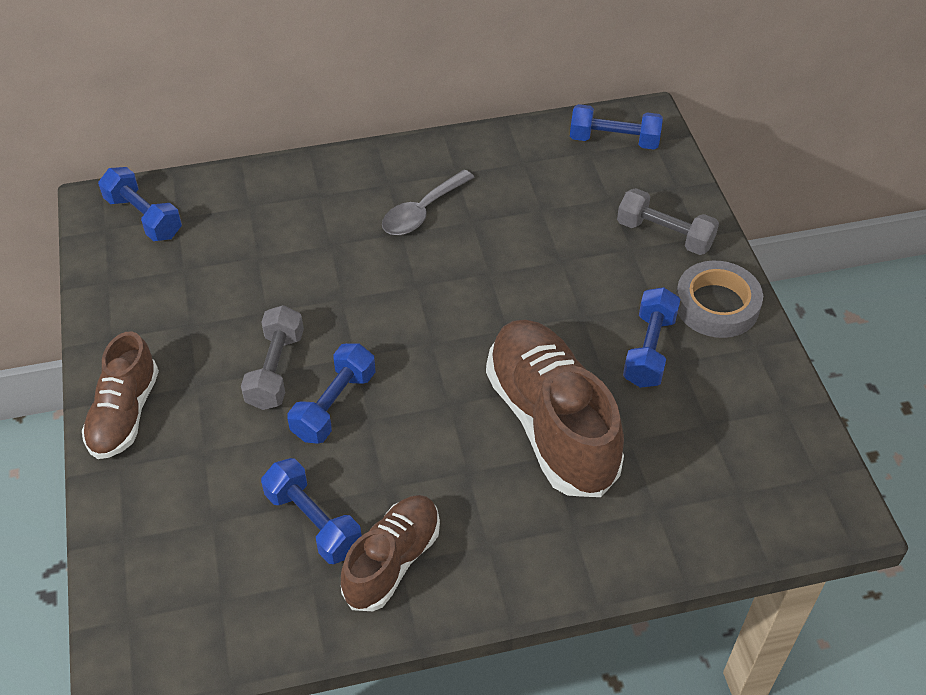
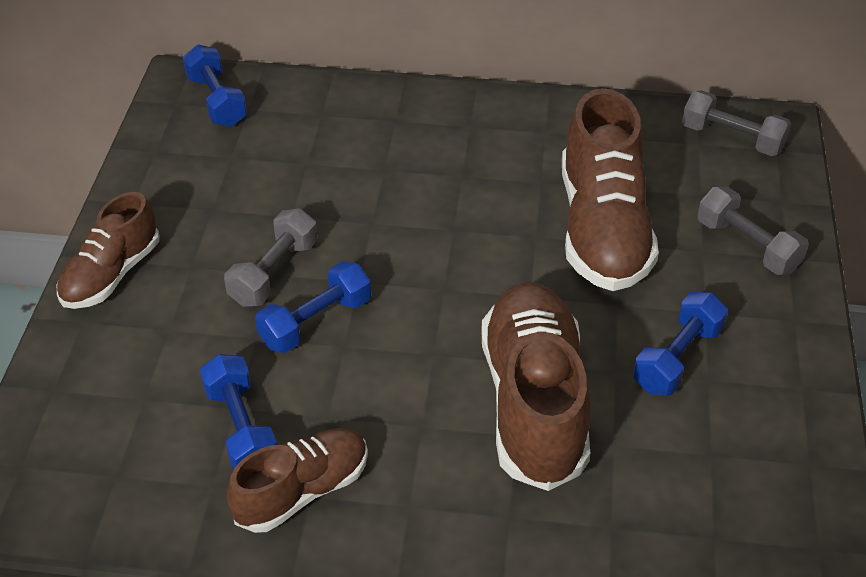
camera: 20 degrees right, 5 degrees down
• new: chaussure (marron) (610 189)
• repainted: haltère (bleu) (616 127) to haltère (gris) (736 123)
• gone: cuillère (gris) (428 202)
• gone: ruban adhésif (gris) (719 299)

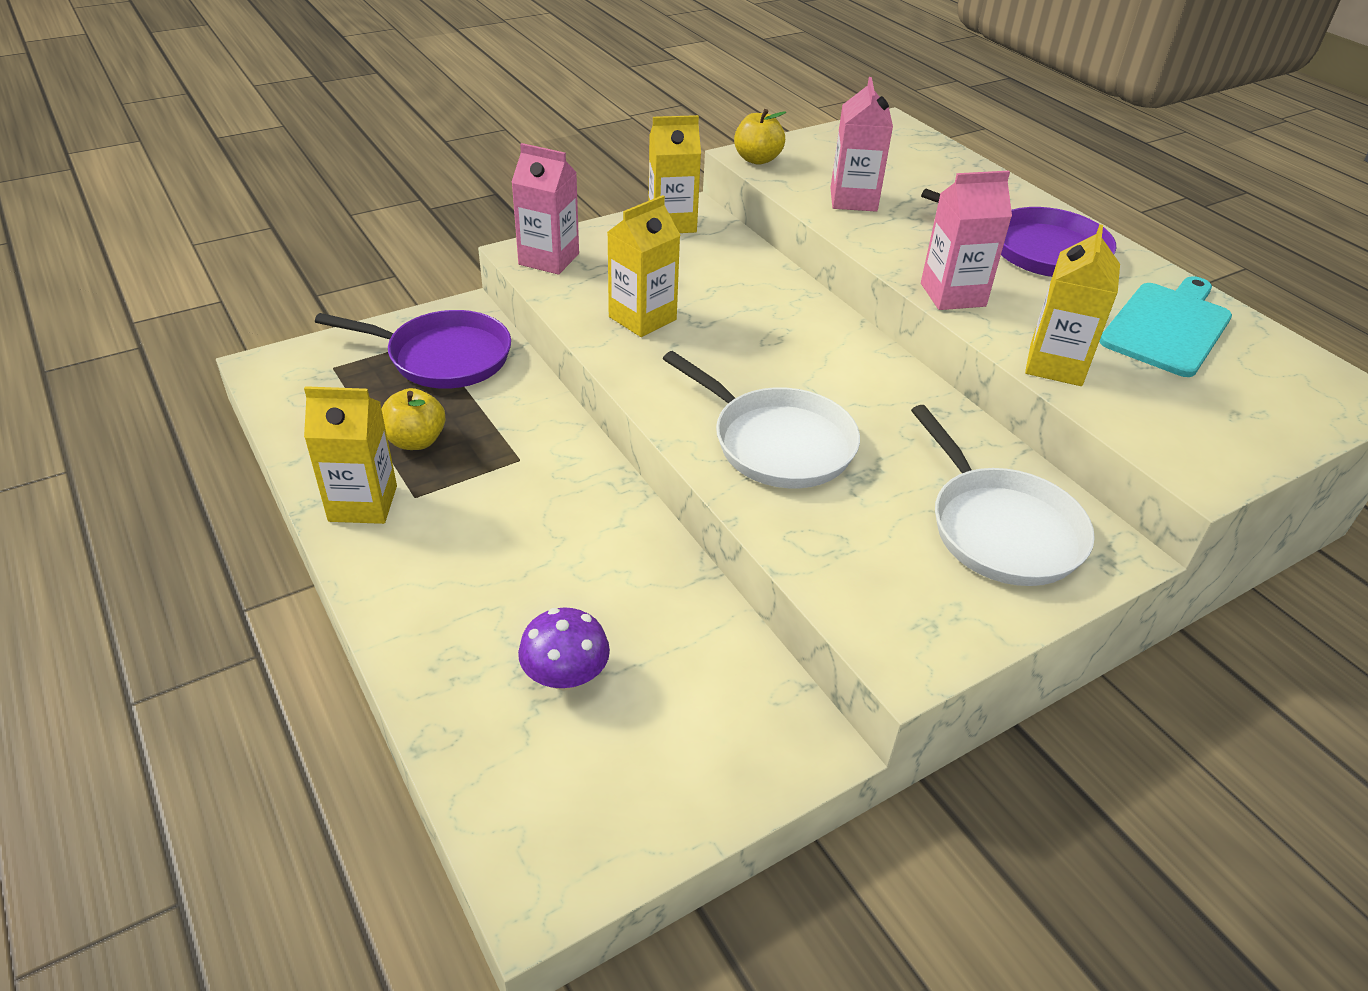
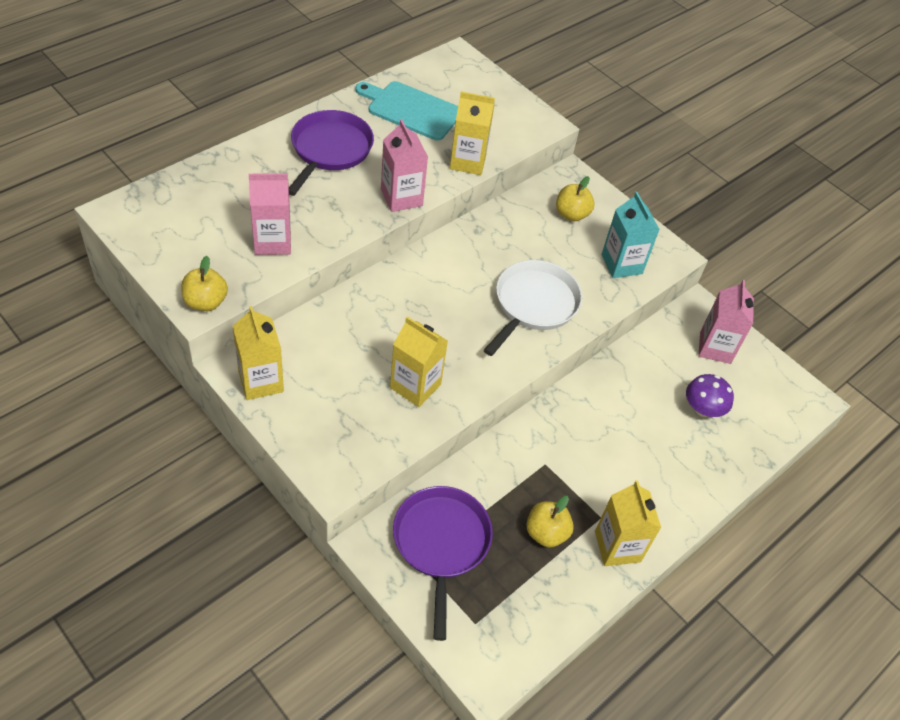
camera: 105 degrees left, 10 degrees up
• swapped: poêle (blanc) (1003 495) to pomme (jaune) (575 198)
• new: brique de lait (turquoise) (630 235)
• shifted: brique de lait (rose) (545 209) to (726 322)

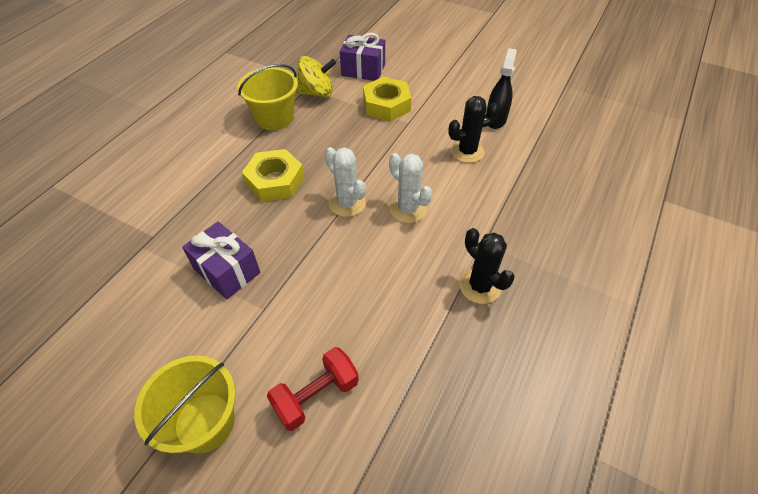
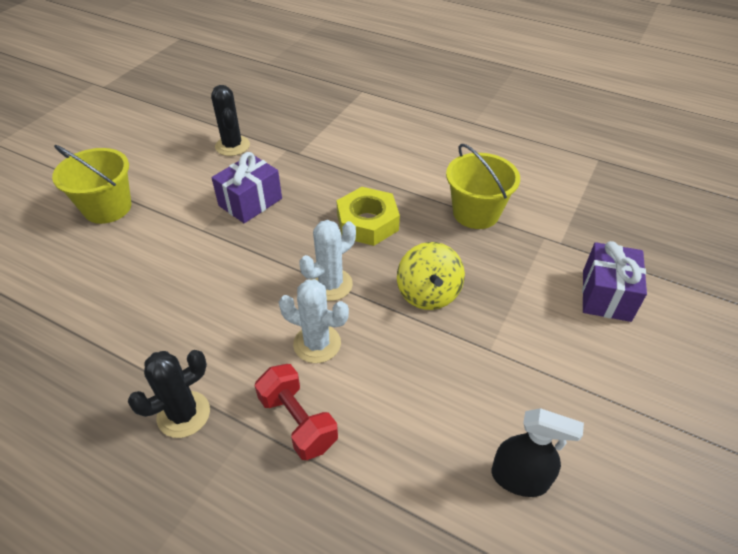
camera: 90 degrees right, 5 degrees down
• shifted: cactus (noir) (473 129) to (230 120)
• shifted: haltère (rouge) (313 389) to (296 412)
• rotated: cactus (blanc) (411 188) = (314 321) 60 degrees clockwise
• shifted: toupie (jaune) (316 76) to (431 276)
• gone: écrou (jaune) (387 99)

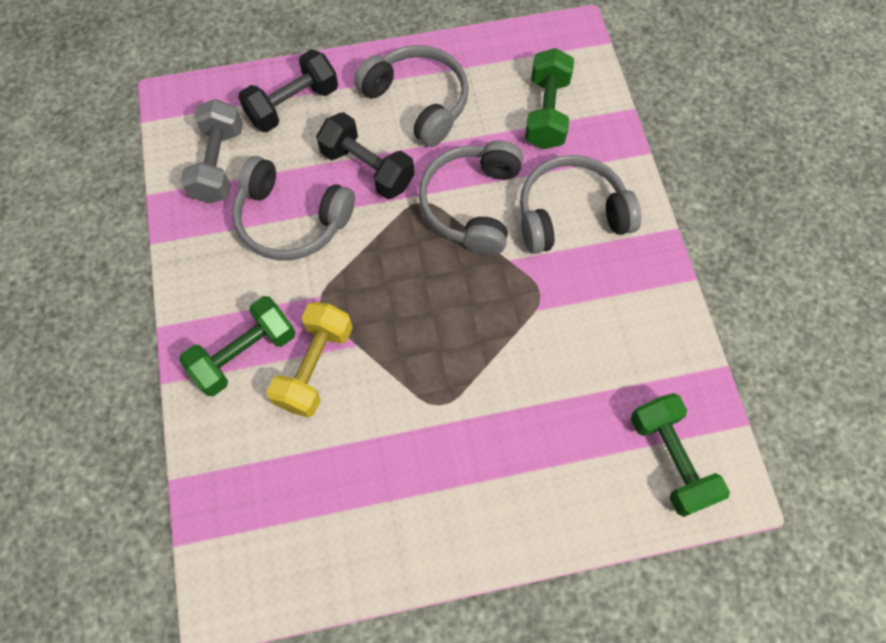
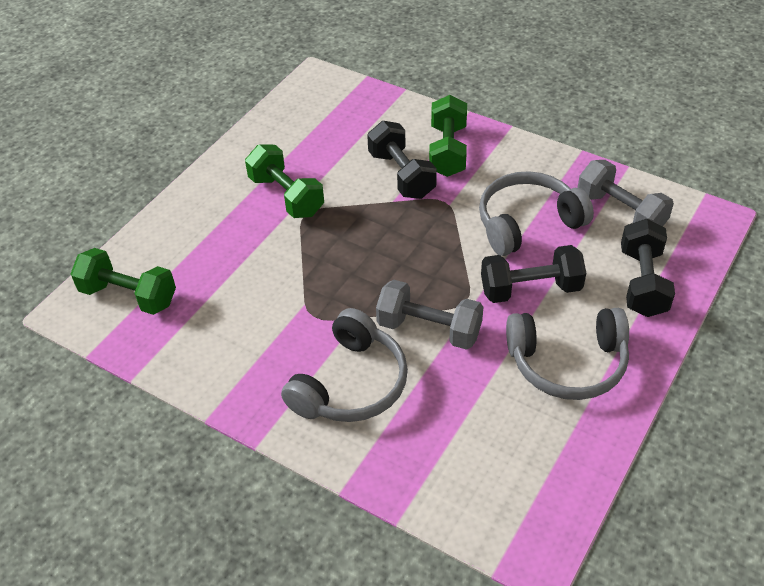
camera: 135 degrees right, 20 degrees down
• shifted: haltère (vert) (549 98) to (284 181)
• repainted: haltère (jaune) (309 359) to haltère (noir) (402 160)
• swapped: casque audio (gris) (471 197) to haltère (gris) (429 315)

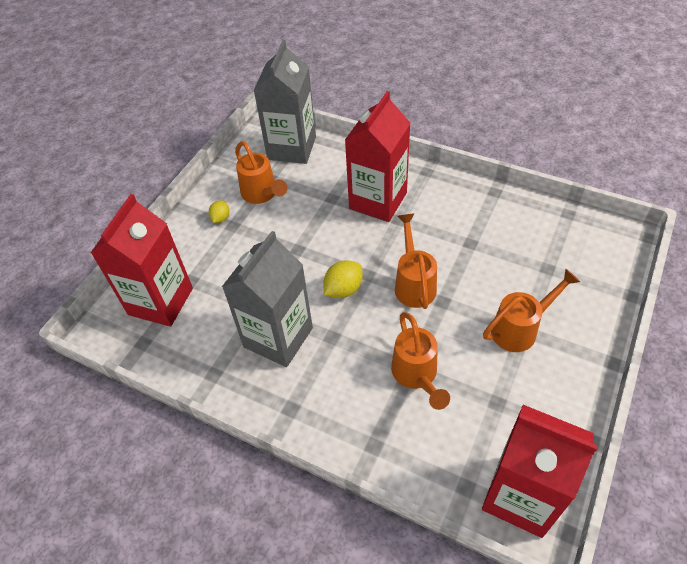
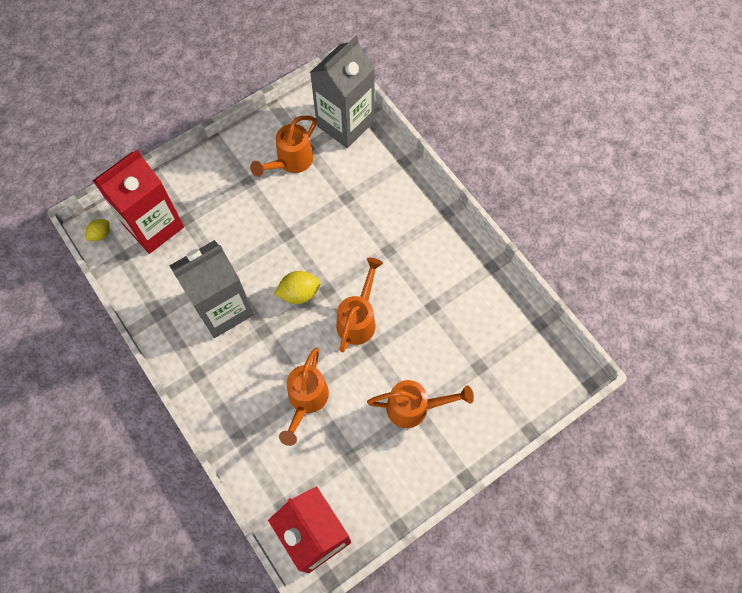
camera: 25 degrees right, 15 degrees up
• shifted: citron (jaune) (219 211) to (97 230)
• rotated: arrosoir (orange) (261 172) = (283 146) 45 degrees clockwise
• gone: brique de lait (rouge) (377 156)

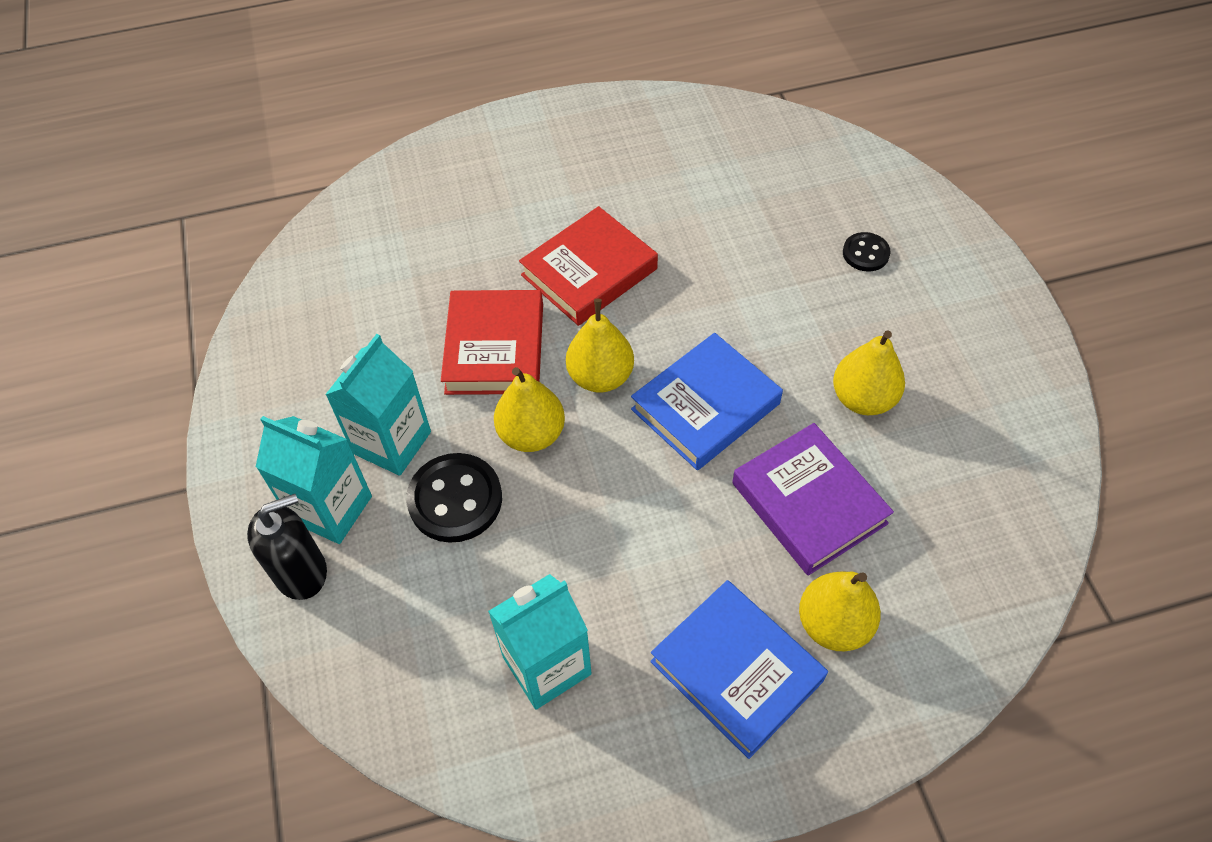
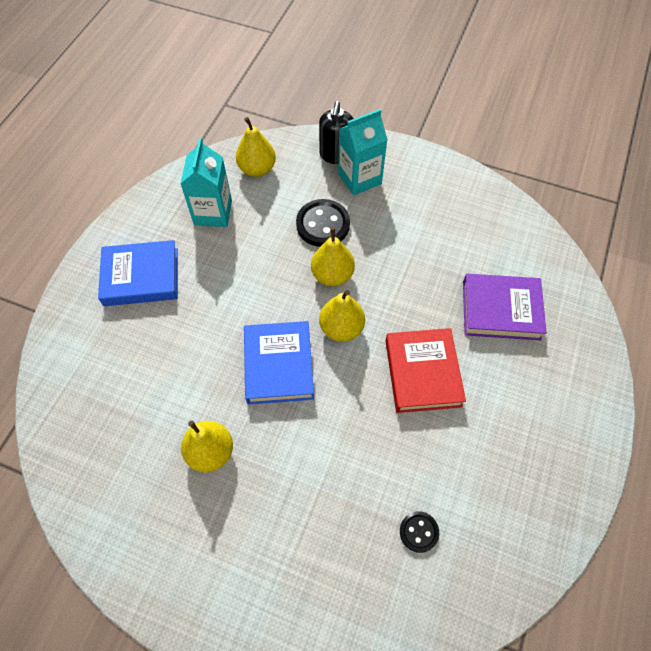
camera: 125 degrees right, 5 degrees up
• shifted: poire (jaune) (840 611) to (256 147)
• shifted: bouton (noir) (867 251) to (419 532)
• shifted: livre (violet) (813 499) to (505 307)
• gone: brique de lait (turquoise) (378 405)
• gone: livre (rouge) (492 342)

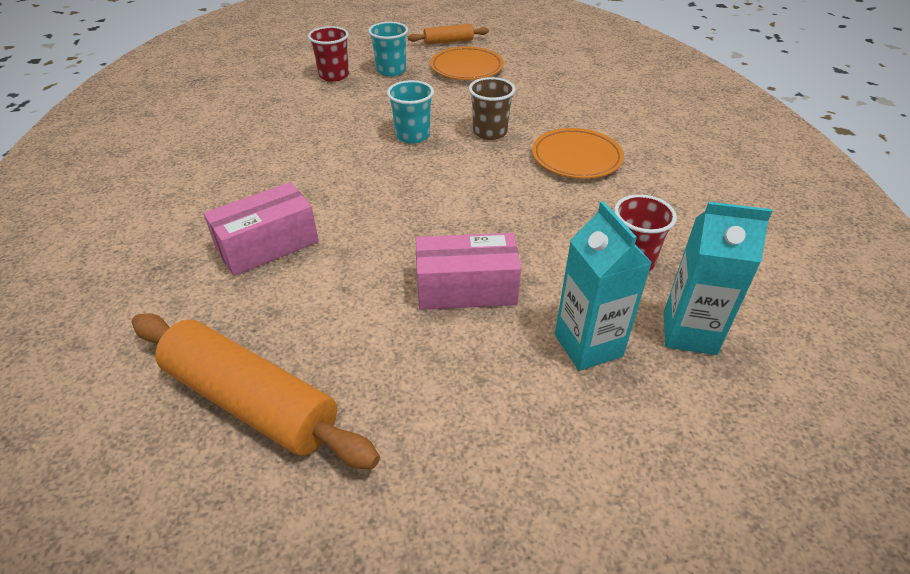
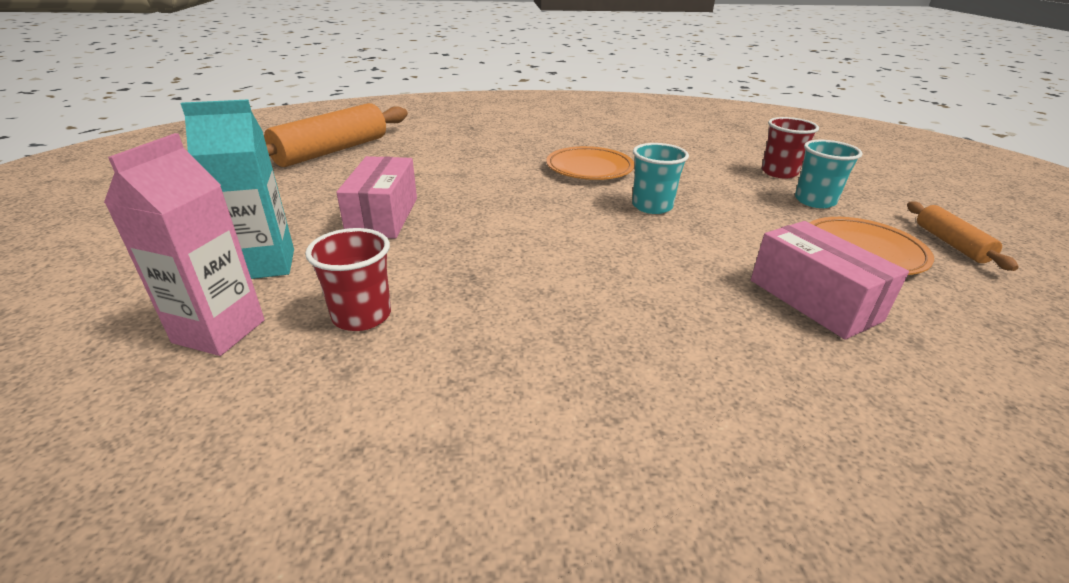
camera: 95 degrees right, 10 degrees down
• repainted: brique de lait (turquoise) (718 278) to brique de lait (rose) (184 244)
• shifted: assiette (orange) (578 153) to (590 163)
• shifted: boîte (rose) (261 229) to (830 280)
• gone: gobelet (marron) (492 108)

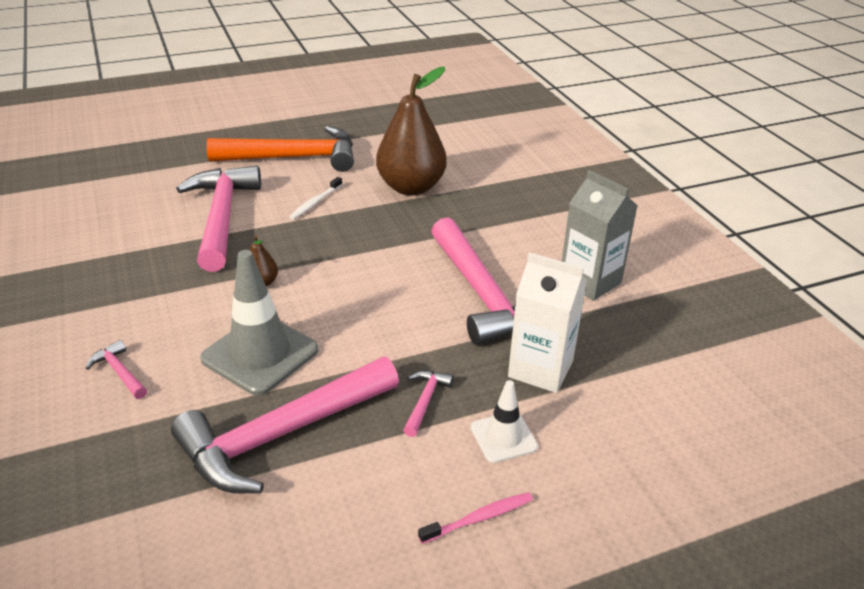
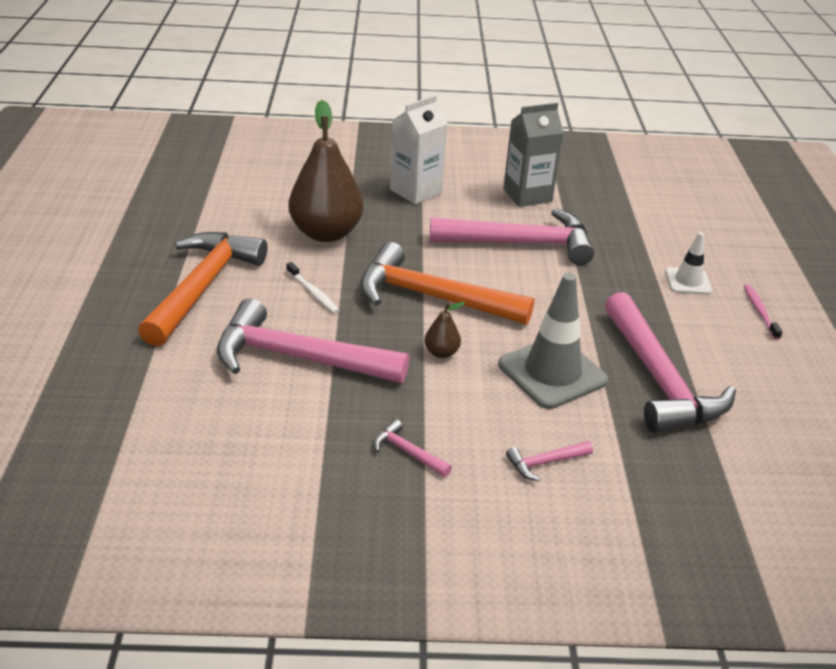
camera: 70 degrees left, 0 degrees up
• new: marteau (orange) (447 283)
• shifted: marteau (rose) (428 403) to (412 448)
• shifted: brique de lait (blanc) (547 322) to (419 149)

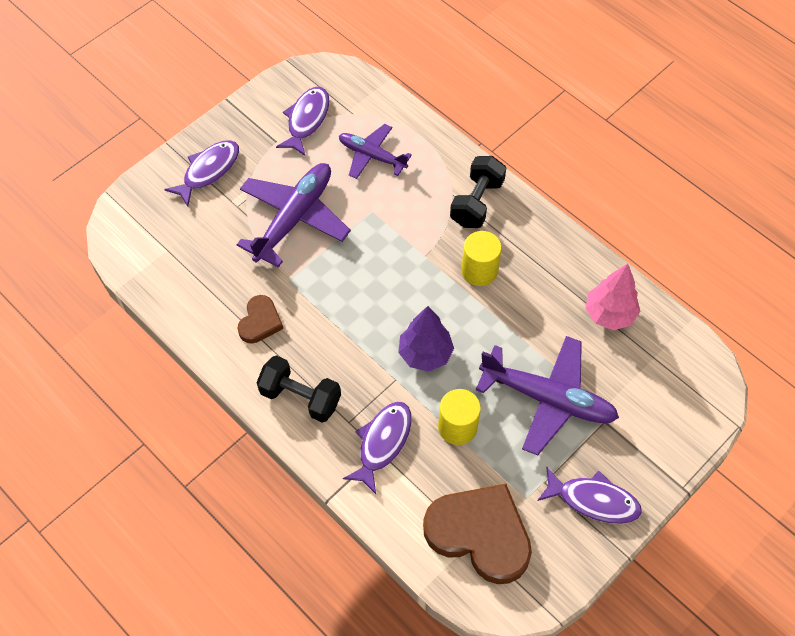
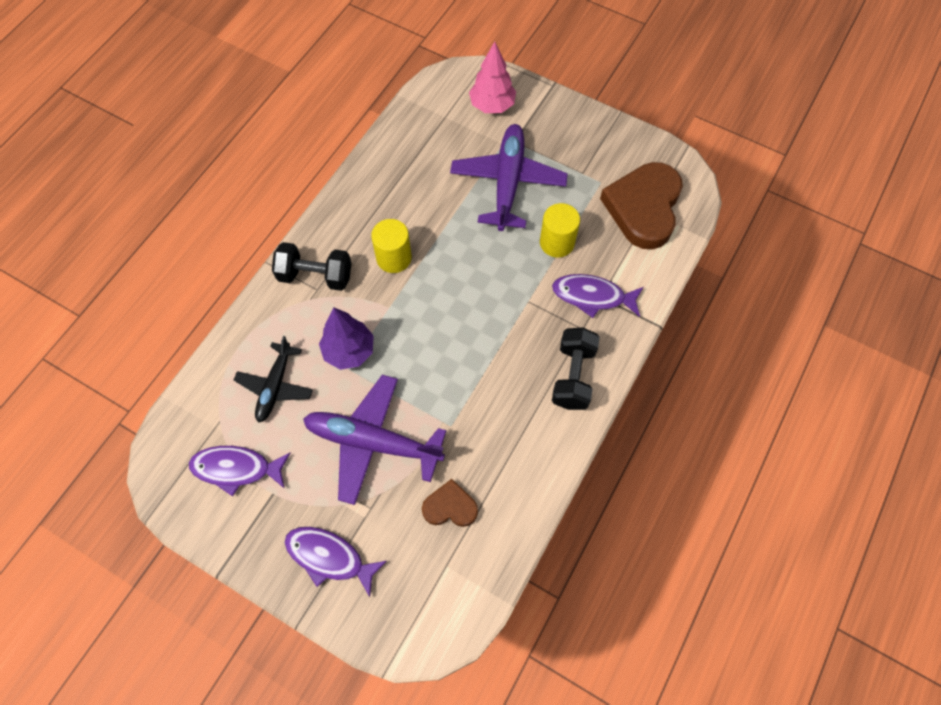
camera: 105 degrees left, 5 degrees up
• repainted: avion (violet) (375 151) to avion (noir) (273 379)
• shifted: arbre (violet) (426 339) to (346 338)
• shifted: cœur (marron) (260 319) to (450 503)
• shifted: arbre (rose) (612 297) to (492 77)
• gone: poisson (violet) (589 495)

